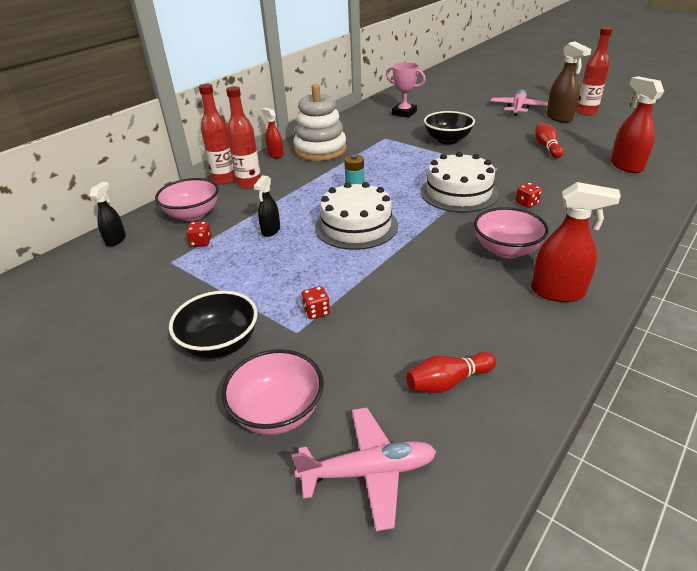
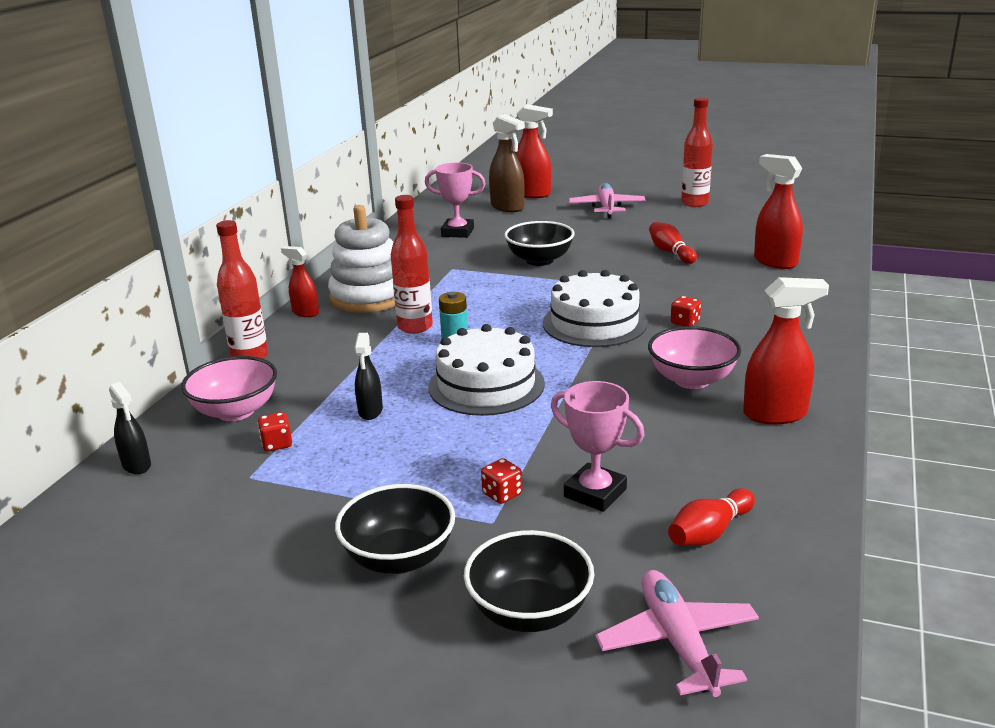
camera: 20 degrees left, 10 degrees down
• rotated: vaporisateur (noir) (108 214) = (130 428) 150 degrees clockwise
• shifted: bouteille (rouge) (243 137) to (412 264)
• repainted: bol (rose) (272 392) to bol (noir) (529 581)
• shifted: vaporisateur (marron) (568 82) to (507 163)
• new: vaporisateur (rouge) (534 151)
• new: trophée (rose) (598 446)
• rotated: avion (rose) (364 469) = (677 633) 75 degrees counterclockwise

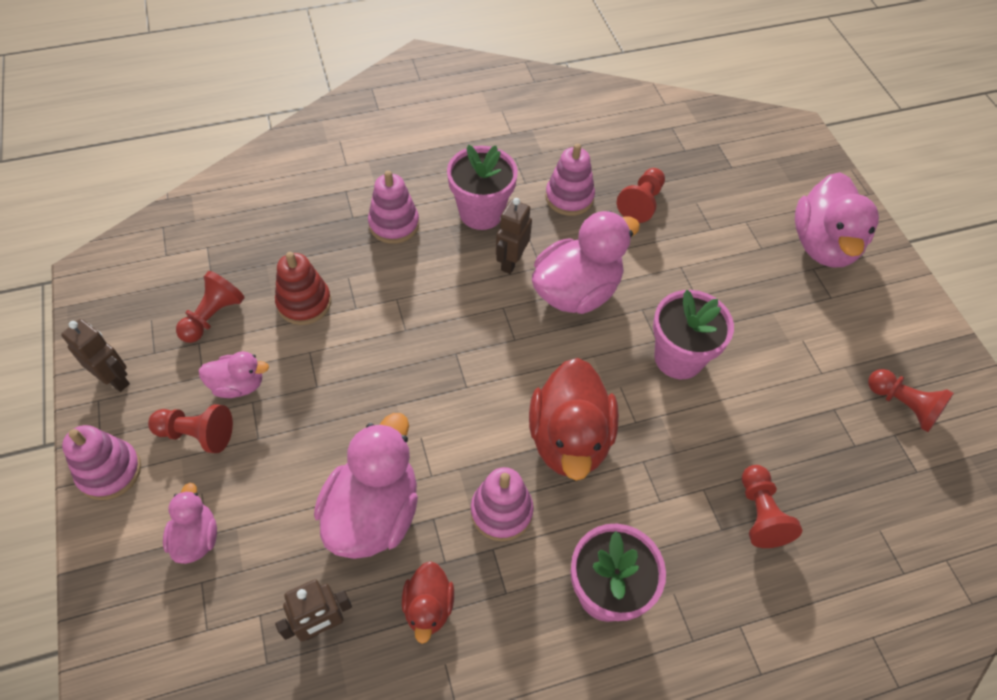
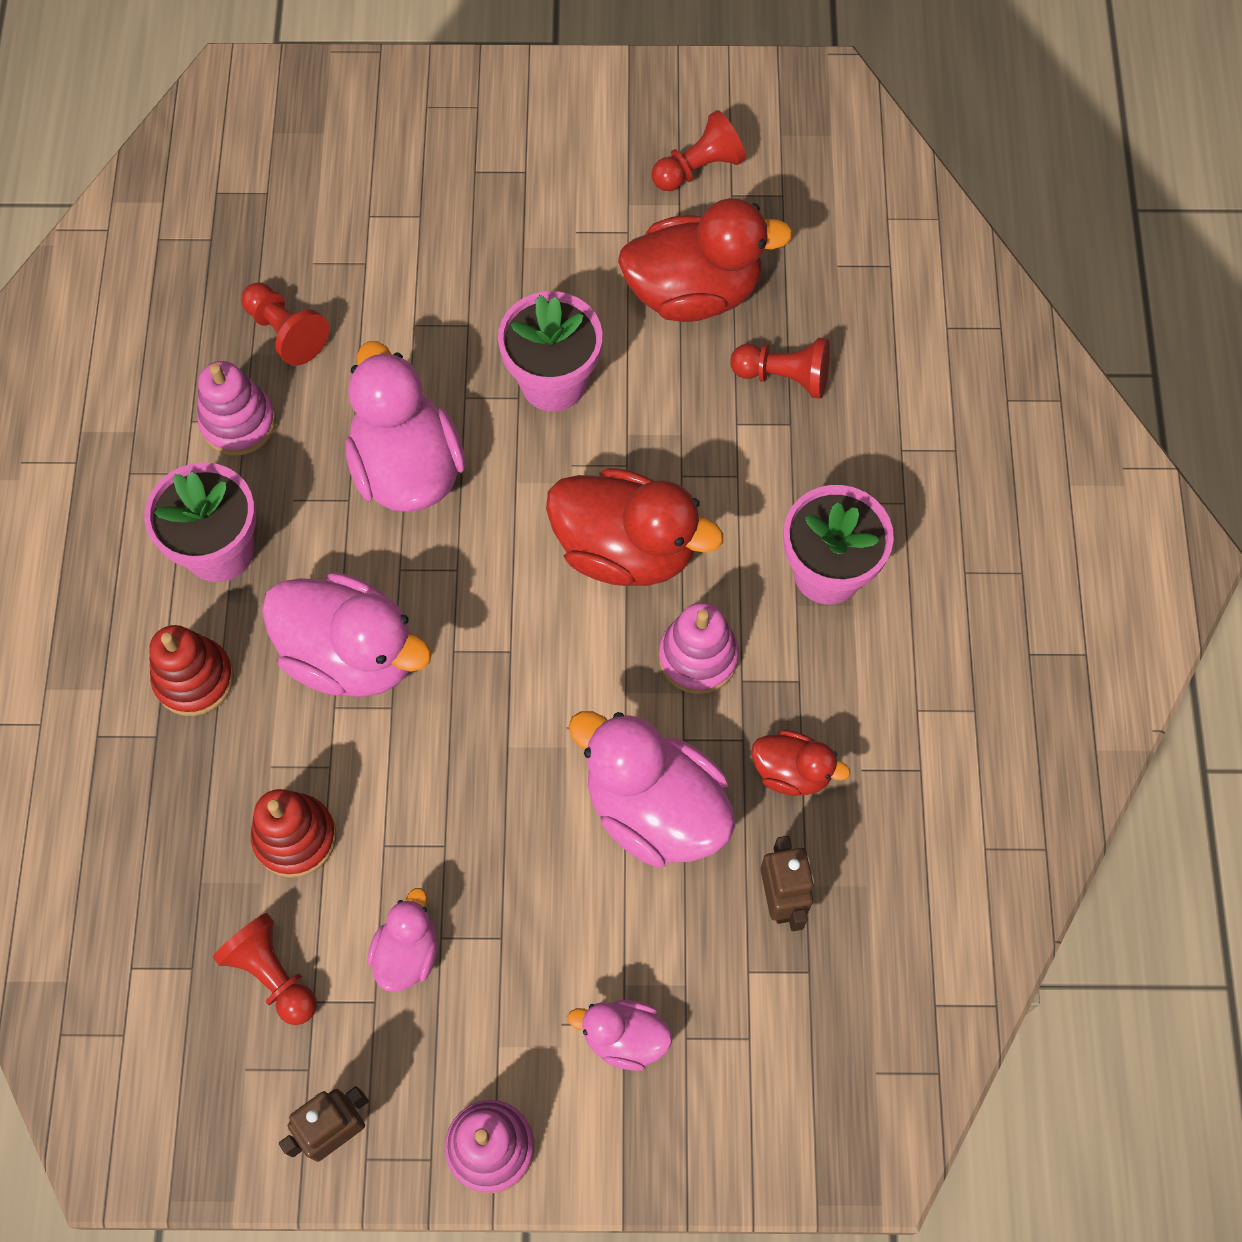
camera: 70 degrees left, 10 degrees up
• repainted: jouet à empiler (rose) (393 207) to jouet à empiler (rouge) (191 670)
• shifted: canard (rose) (837 219) to (347 634)
• new: canard (rouge) (705 260)
• gone: pion (rouge) (190 428)
• gone: robot (marron) (514 236)

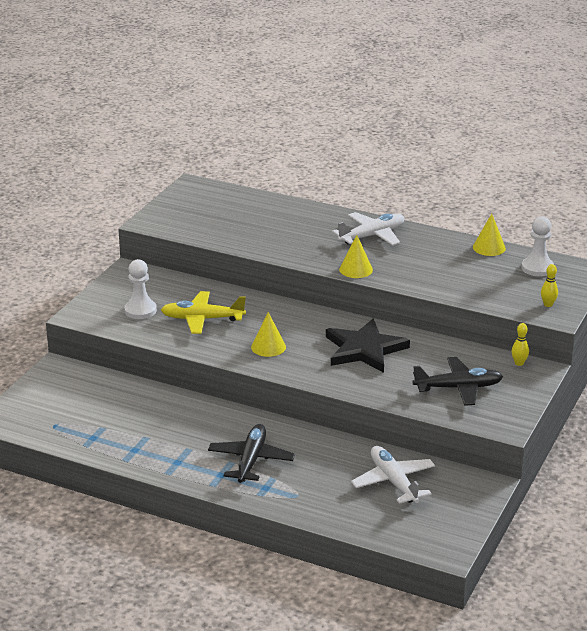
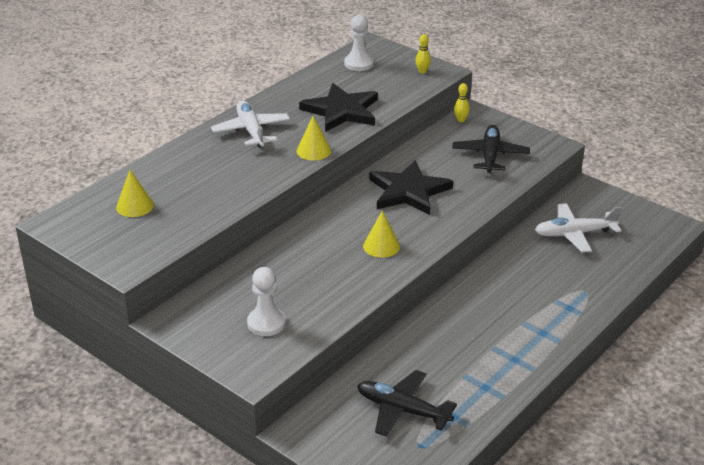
camera: 75 degrees left, 5 degrees up
• shifted: cône (jaune) (489 235) to (135 193)
• new: étoile (noir) (338 107)
• shifted: avion (noir) (251 453) to (407 403)
• gone: avion (jaune) (203 312)

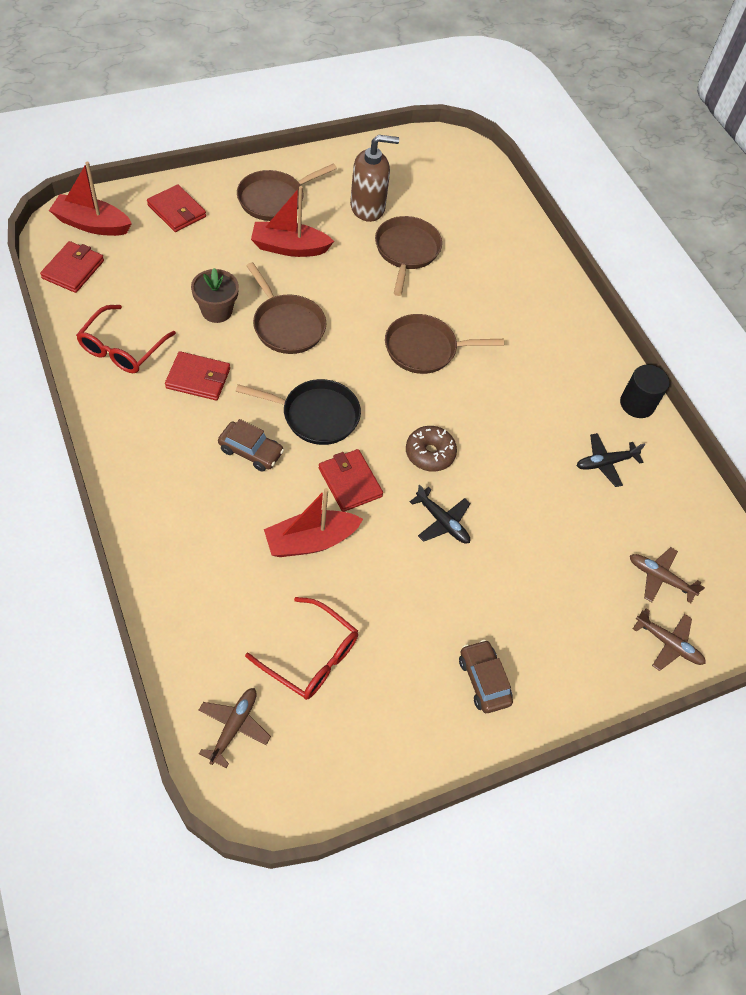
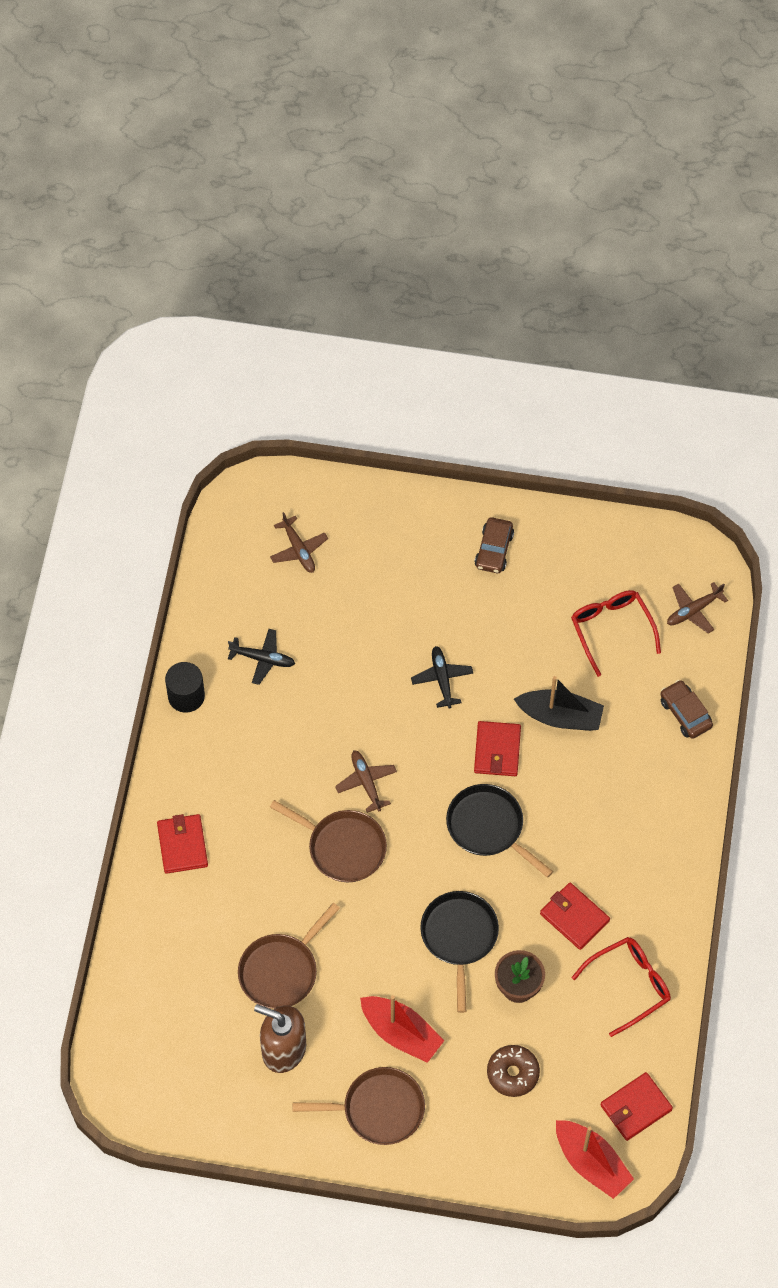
camera: 140 degrees left, 5 degrees up
• shifted: portefeuille (rouge) (176 208) to (182 844)
• shifted: avion (marron) (669 639) to (366 781)
• repainted: poêle (marron) (286 308) to poêle (noir) (459 952)
• shifted: beignet (marron) (431 449) to (513 1071)
• repainted: bateau (rouge) (313 522) to bateau (noir) (559 703)
• shifted: voiture (marron) (251 445) to (686 709)

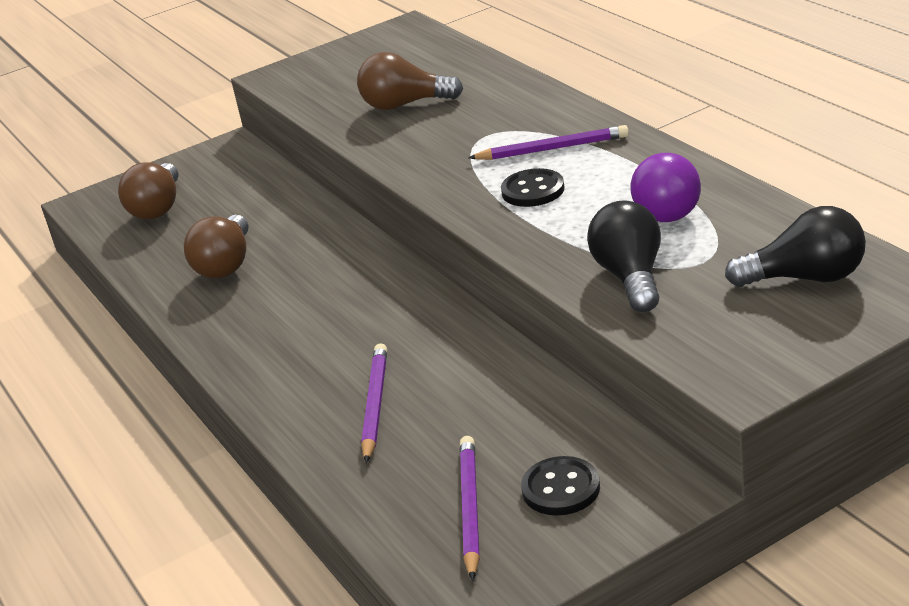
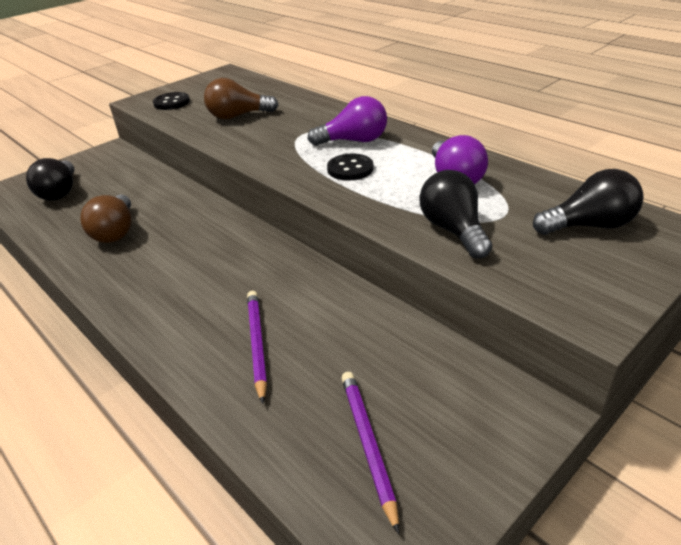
camera: 15 degrees left, 5 degrees up
• repainted: ampoule (marron) (148 190) to ampoule (noir) (50 179)
• shifted: bouton (noir) (560 485) to (171 101)
• swapped: crayon (violet) (548 142) to ampoule (violet) (347 121)

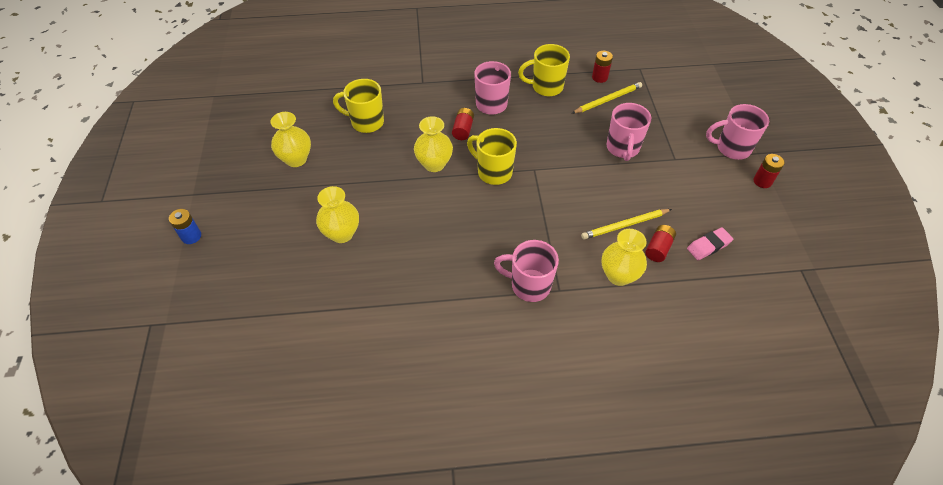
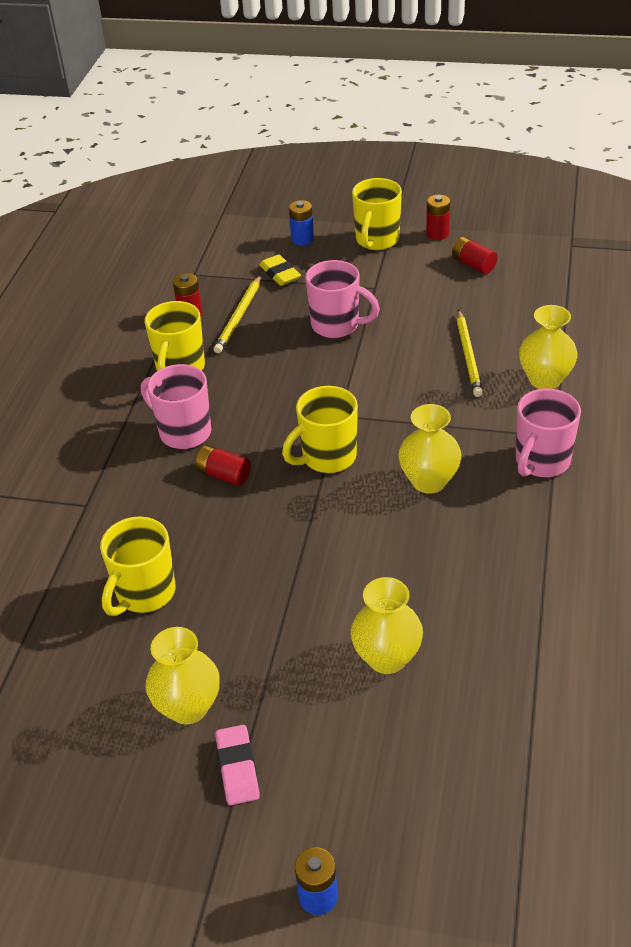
camera: 70 degrees left, 10 degrees down
• rotated: crayon (jaune) (607 98) = (237 314) 150 degrees counterclockwise
• shifted: gomme (rose) (710 243) to (237 765)
• new: gomme (jaune) (280 270)
• new: pile (bleu) (301 223)
• repainted: tasse (rose) (737 132) to tasse (jaune) (377 214)
• shifted: vase (jaune) (433 144) to (429 449)
• shifted: pile (rouge) (660 243) to (475 255)

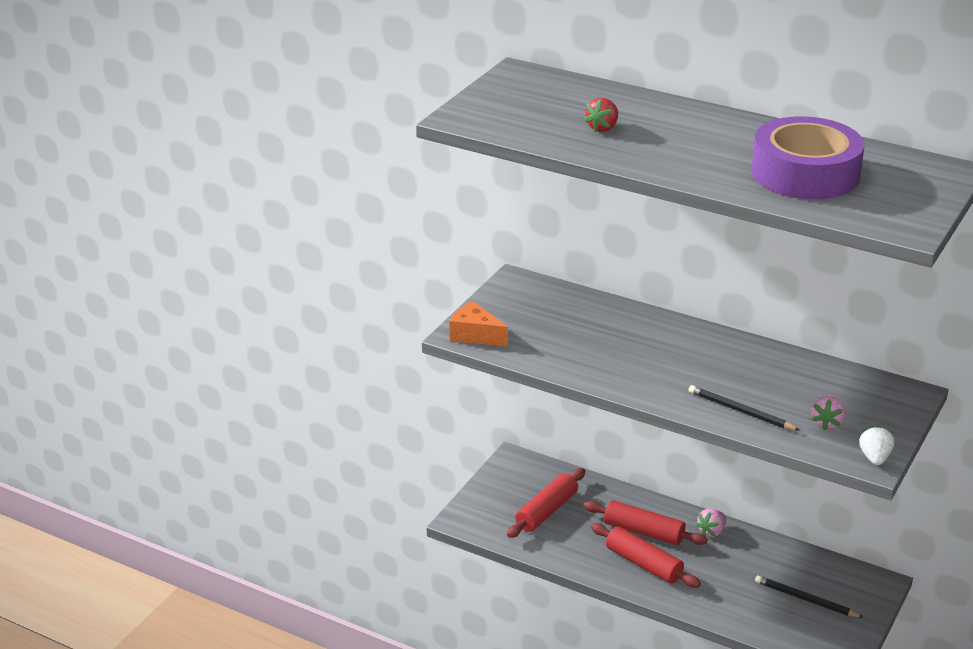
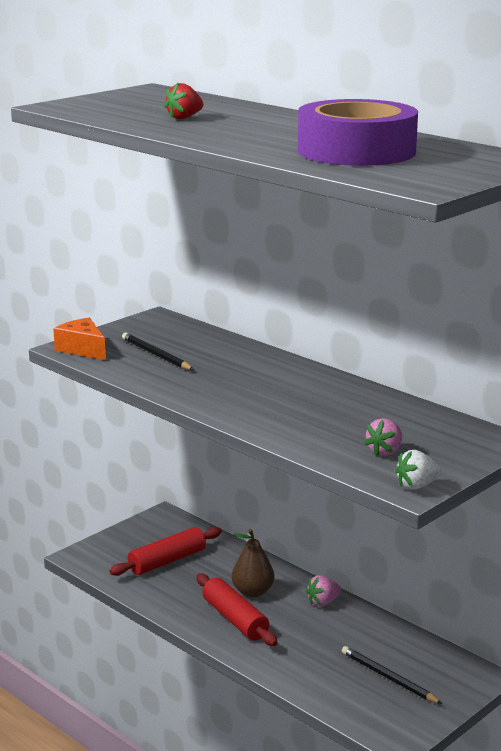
camera: 15 degrees right, 10 degrees down
• shifted: crayon (noir) (744 408) to (158 351)
• swapped: rouleau à pâtisserie (rouge) (645 522) to poire (marron) (253 563)
• rotated: fraise (blanc) (876 445) = (418 469) 135 degrees counterclockwise

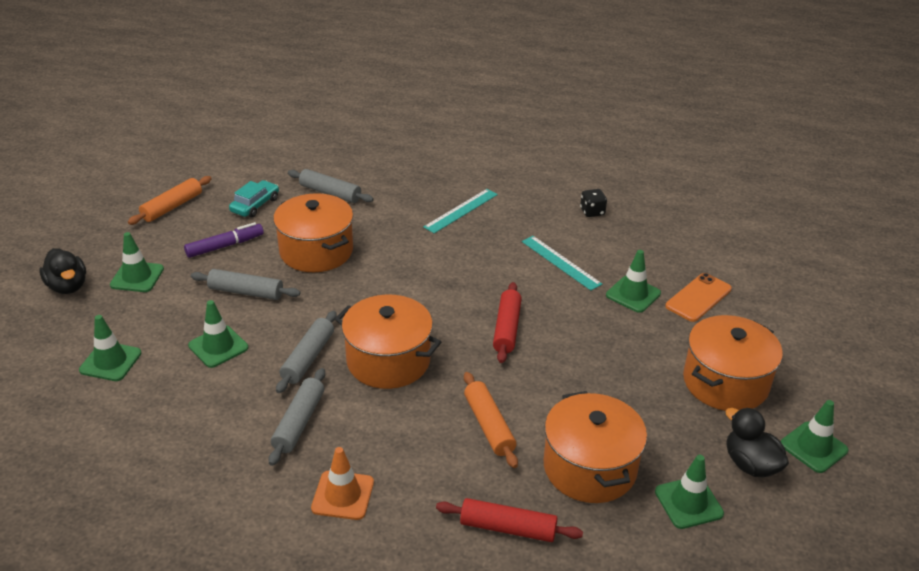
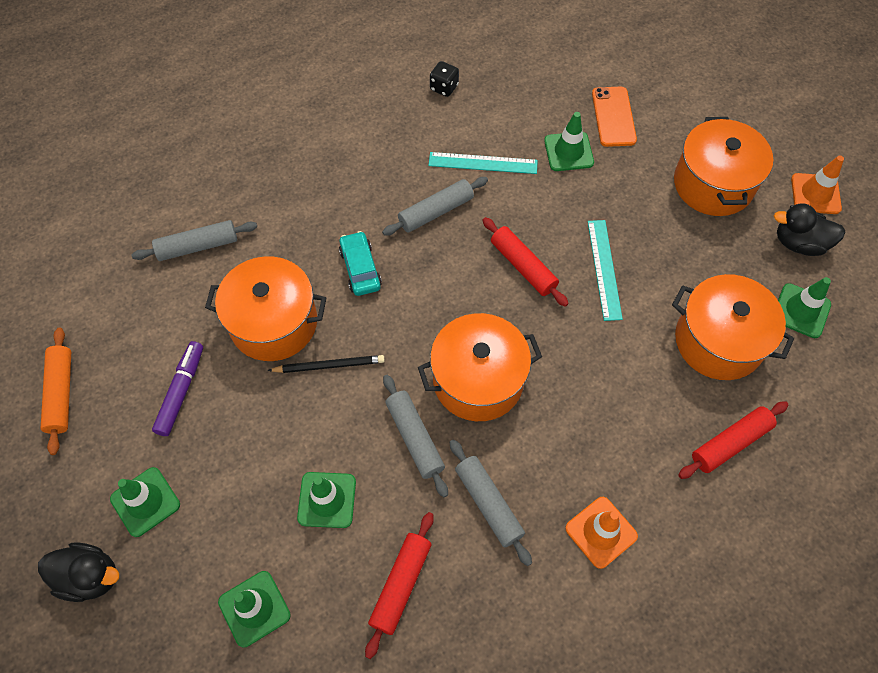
camera: 45 degrees left, 25 degrees up
• new: crayon (noir) (326 364)
• shifted: voiture (turquoise) (254 198) to (360 263)
• new: rouleau à pâtisserie (rouge) (399 585)
• shifted: rouleau à pâtisserie (gris) (245 284) to (435 206)
• shifted: règle (turquoise) (460 211) to (605 270)
• repainted: cône de chantier (vert) (815 436) to cône de chantier (orange) (817 184)
• gone: rouleau à pâtisserie (orange) (491 420)

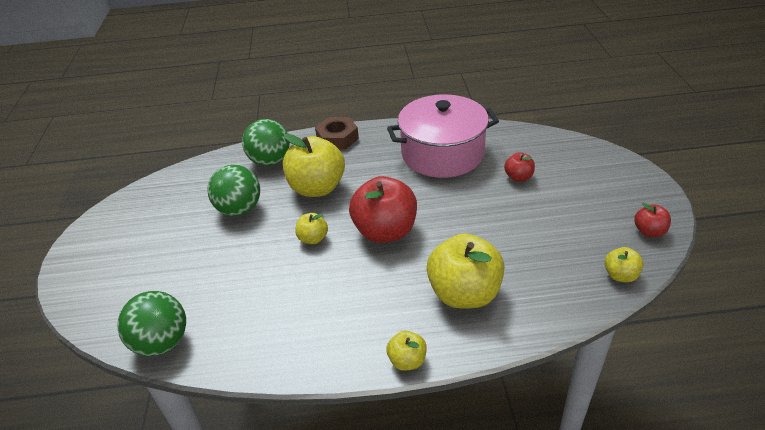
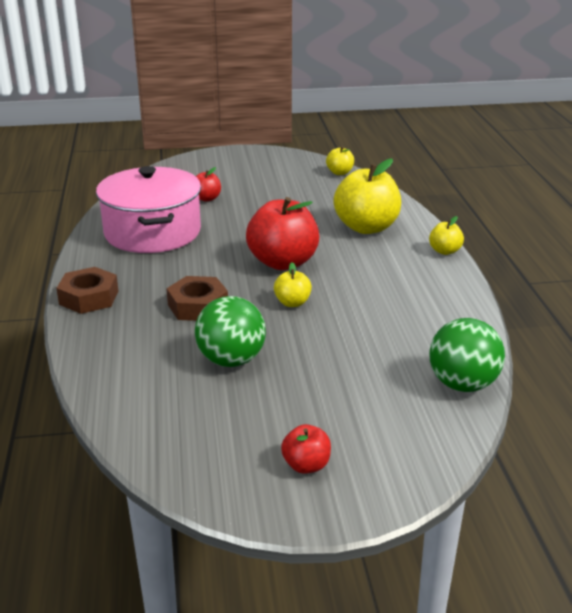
camera: 95 degrees left, 10 degrees down
• swapped: pomme (jaune) (314 165) to écrou (marron) (197 298)
• shifted: pomme (rouge) (652 220) to (306 449)
• gone: balle (vert) (266 142)

